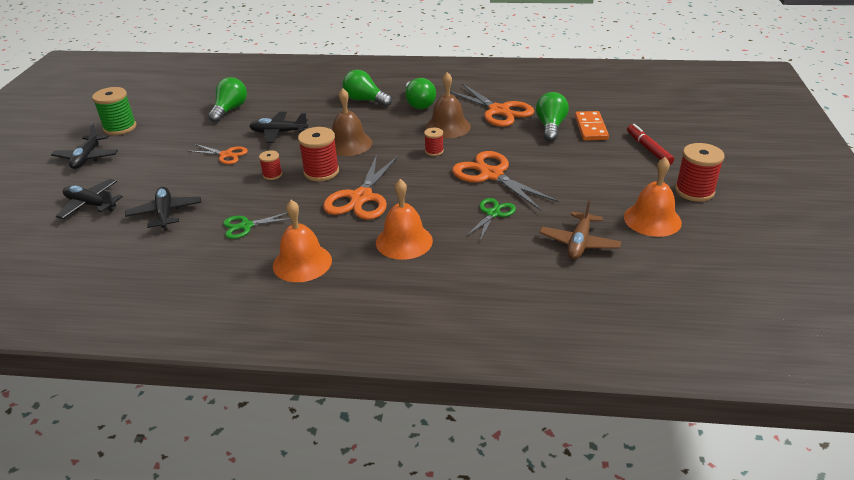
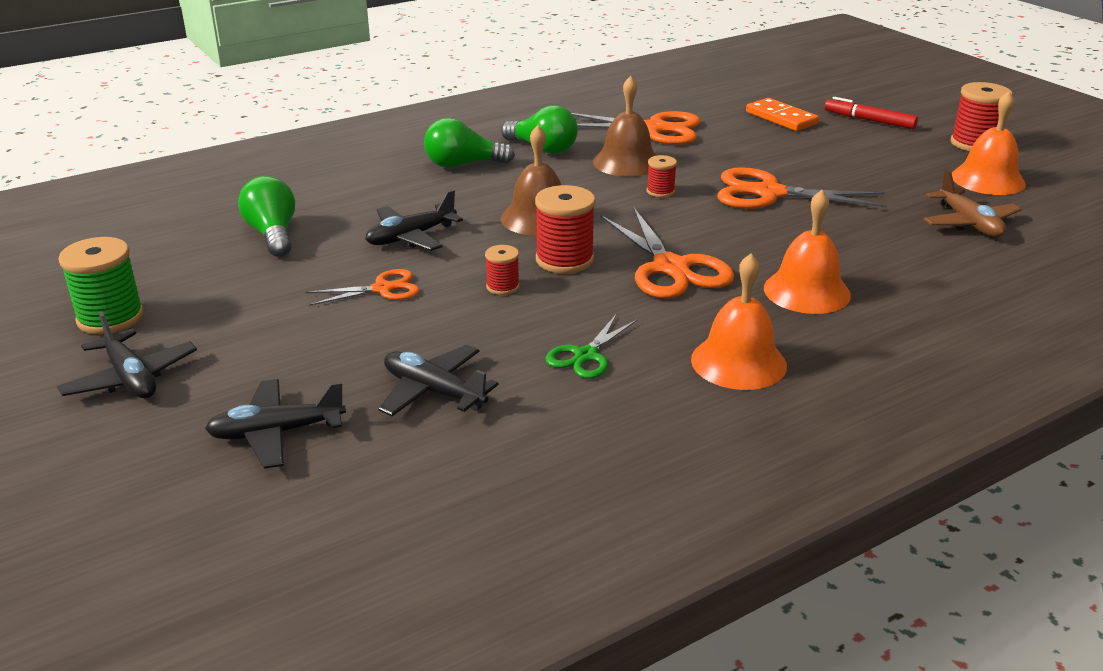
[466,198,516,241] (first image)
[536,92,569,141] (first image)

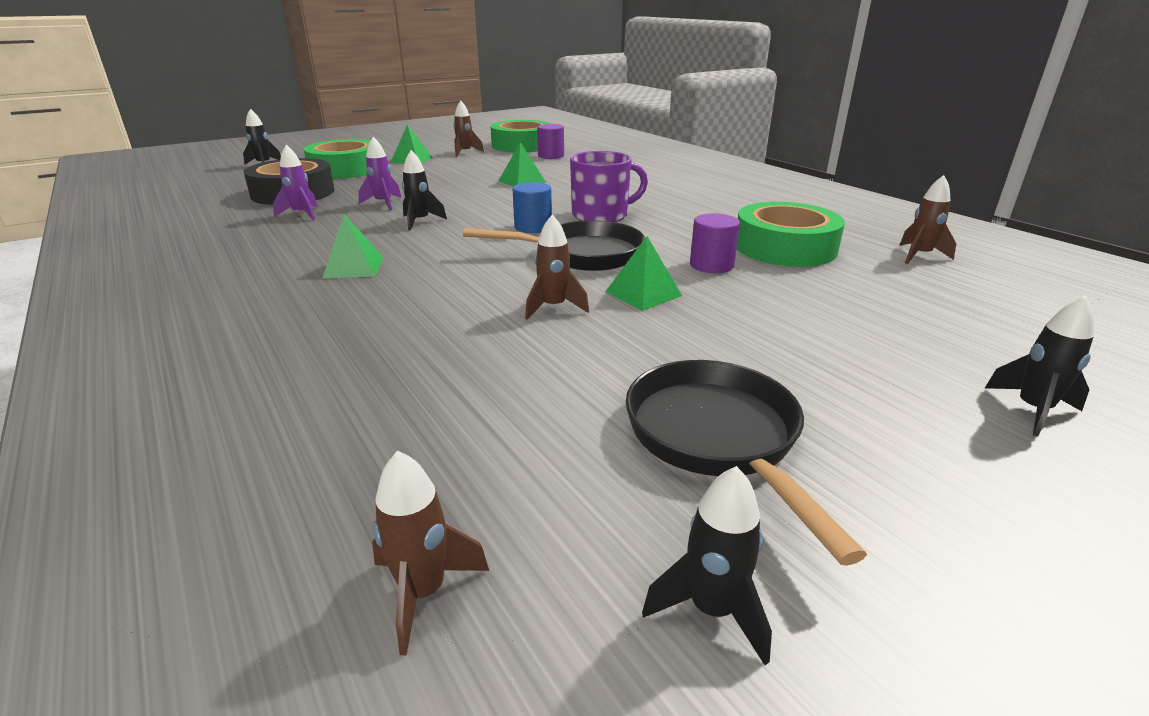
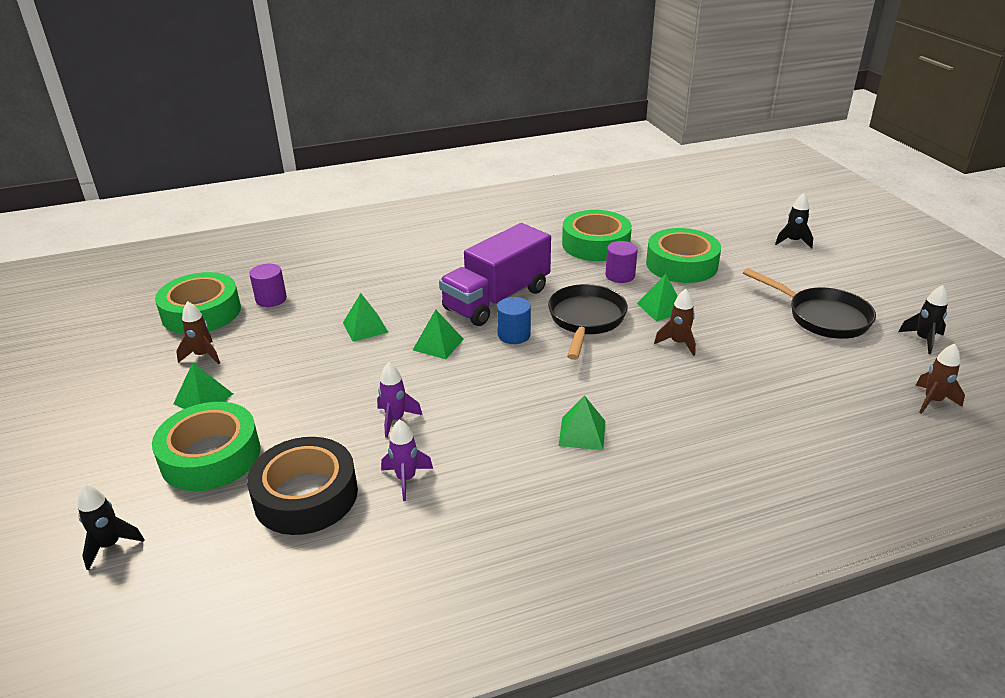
[413,310,464,359]
[439,223,551,326]
[646,228,721,283]
[743,268,876,339]
[402,150,447,231] (first image)
[899,175,956,264] (first image)

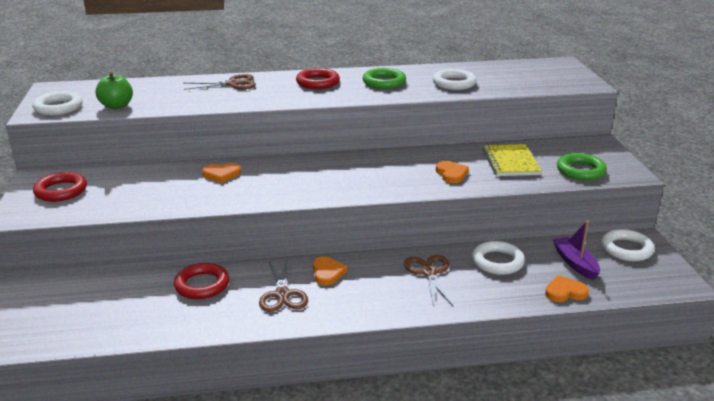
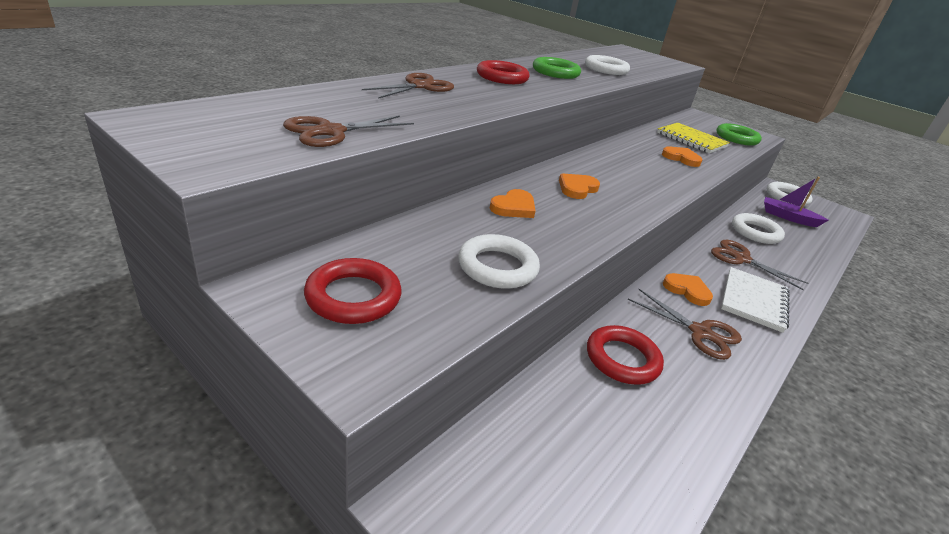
[283,116,414,147]
[458,234,540,289]
[559,173,600,199]
[721,267,790,333]

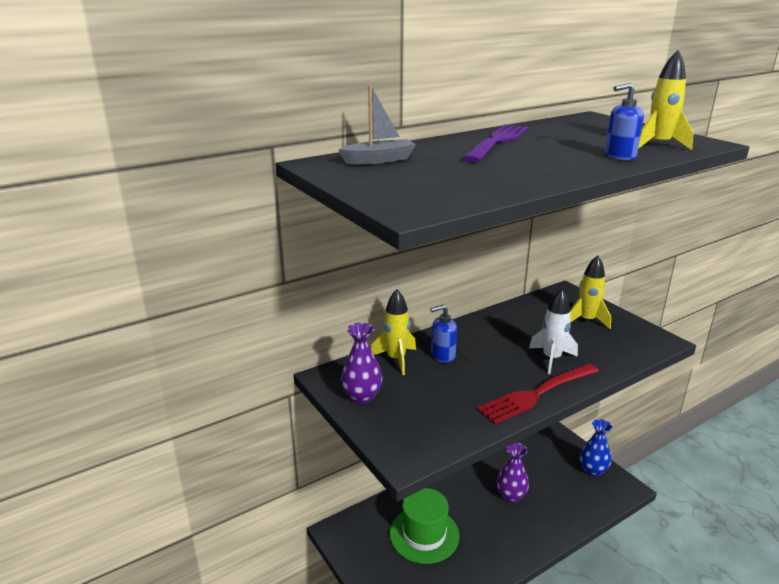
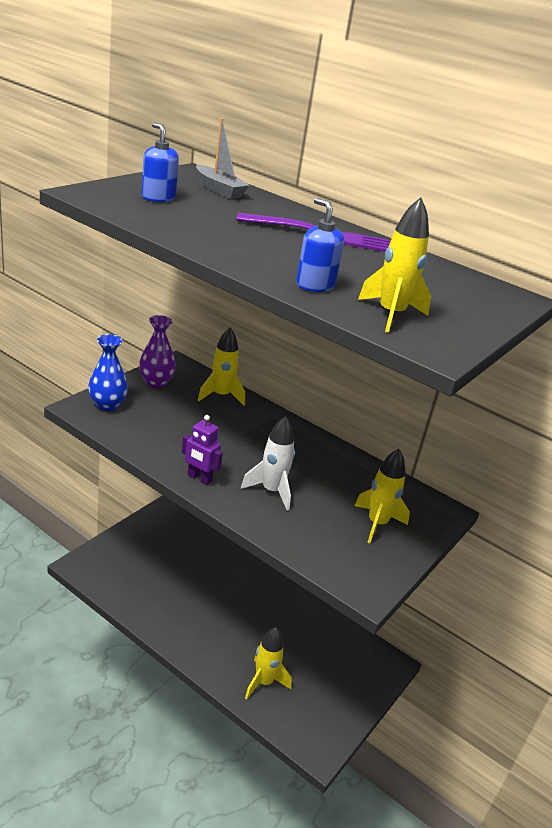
[88,334,128,411]
[141,122,179,202]
[181,415,223,485]
[245,627,292,700]
[389,488,460,564] (first image)
[497,442,529,503] (first image)

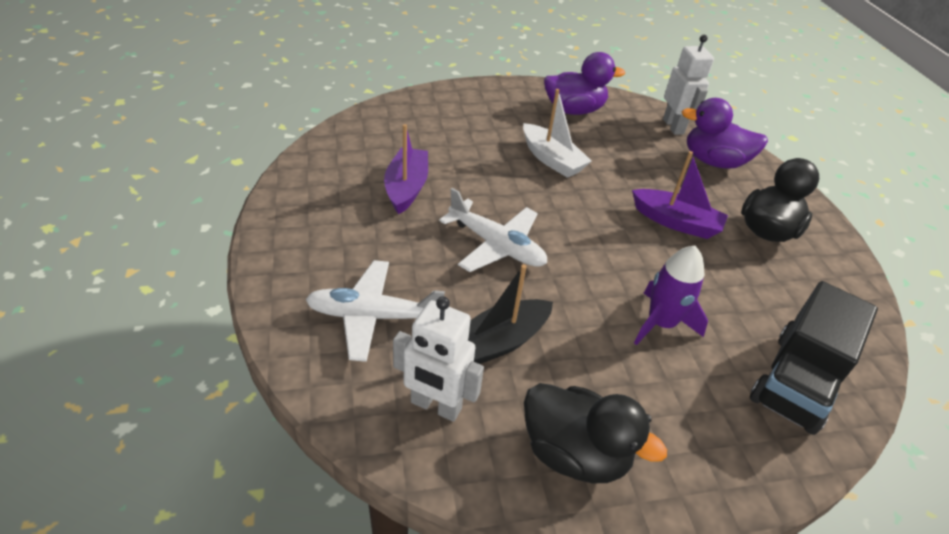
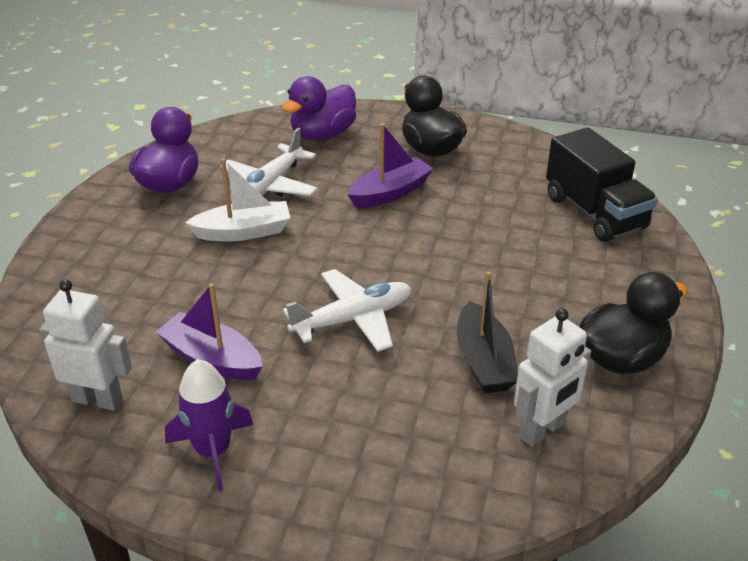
[39,279,132,411]
[165,359,253,491]
[220,128,318,196]

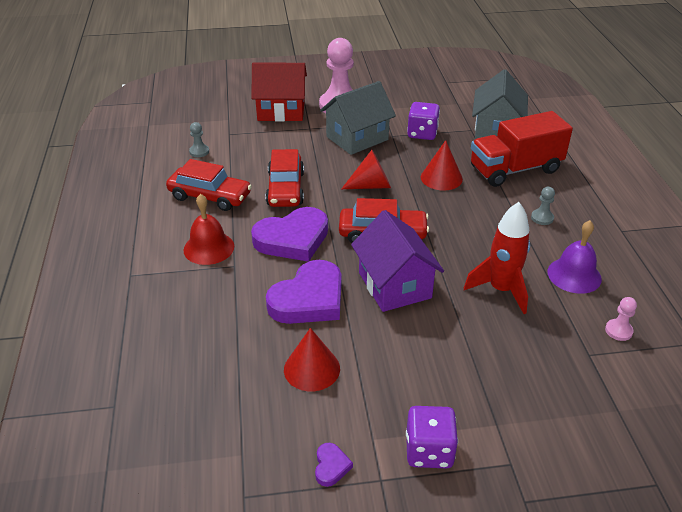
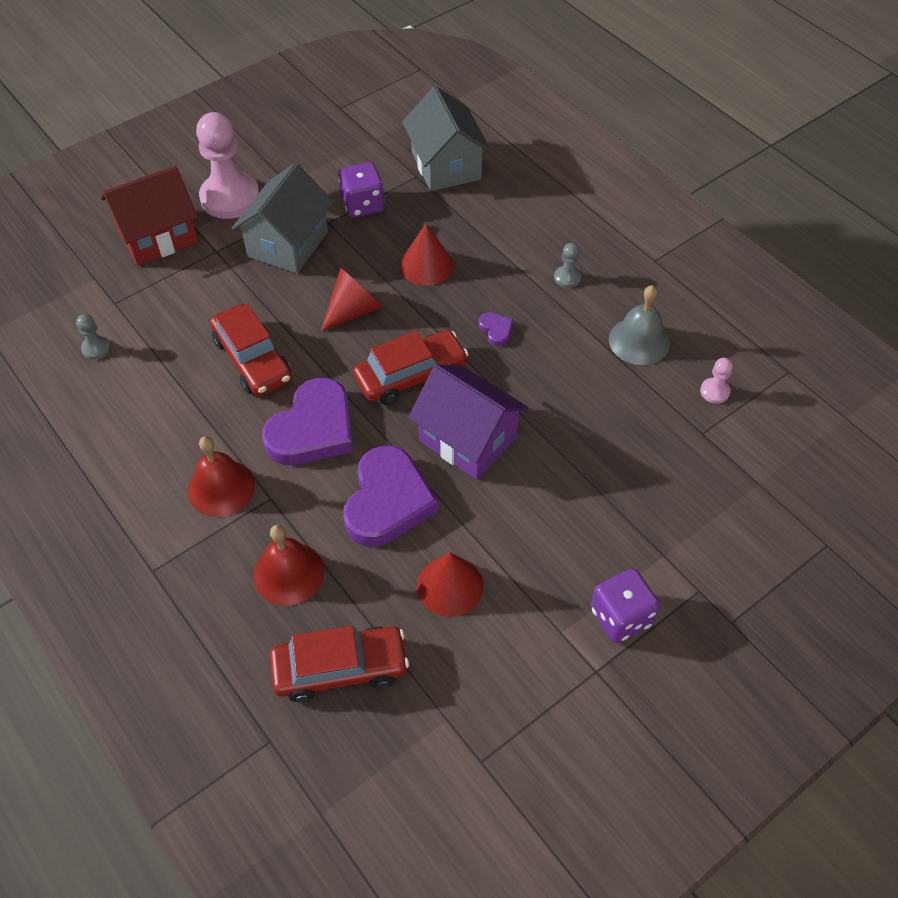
[253,525,324,606]
[270,625,409,702]
[479,312,513,346]
[609,285,670,365]
[464,202,530,314] (first image)
[471,111,573,187] (first image)

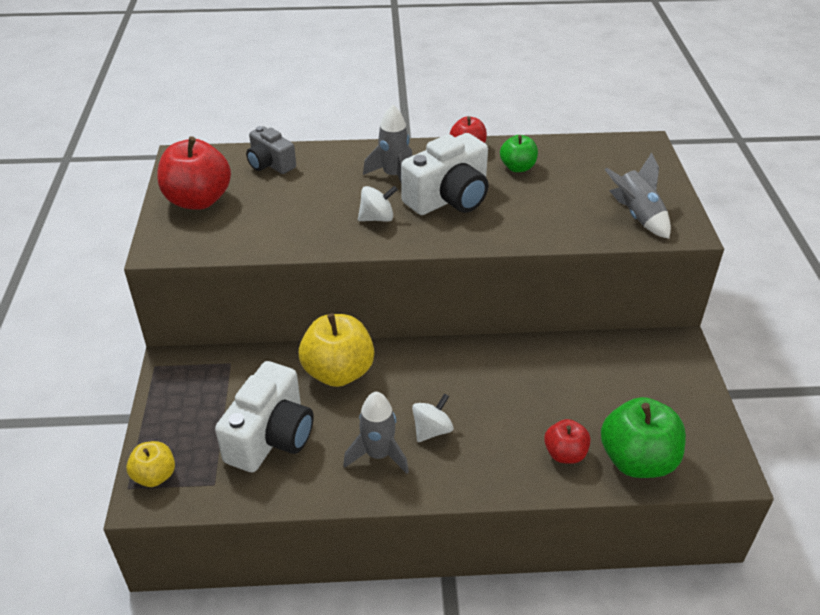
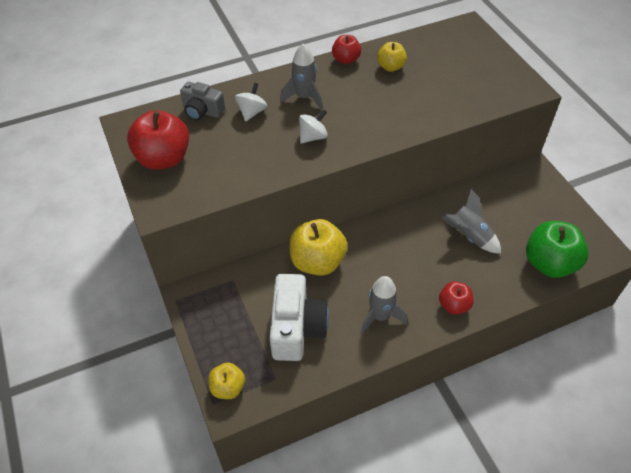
[235,83,267,121]
[377,42,407,72]
[439,281,473,315]
[441,189,501,254]
[401,133,489,215] (first image)

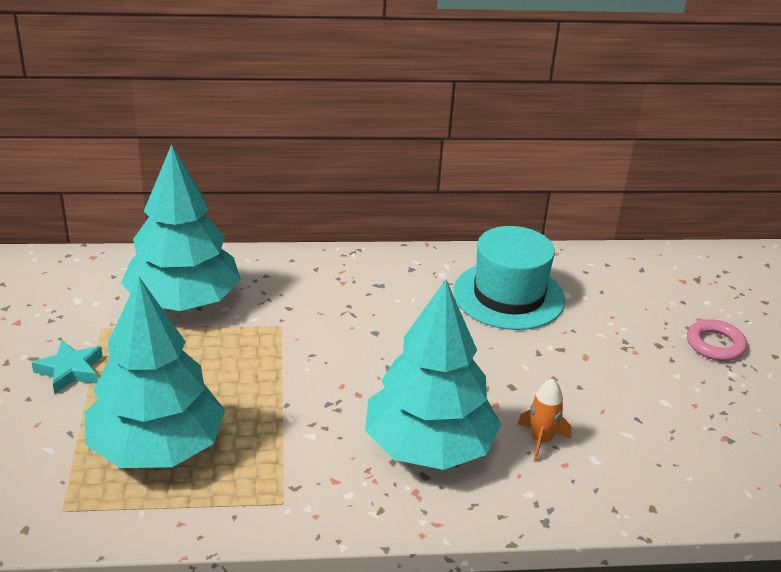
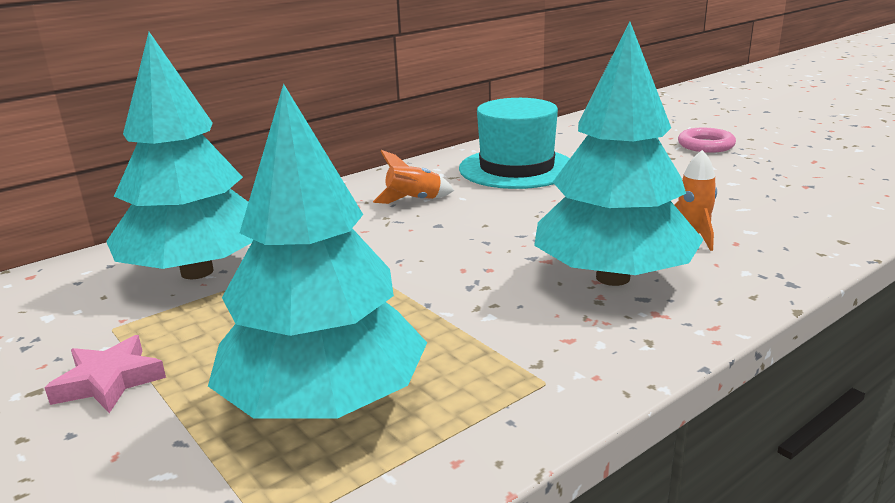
[44,335,166,413]
[373,150,454,204]

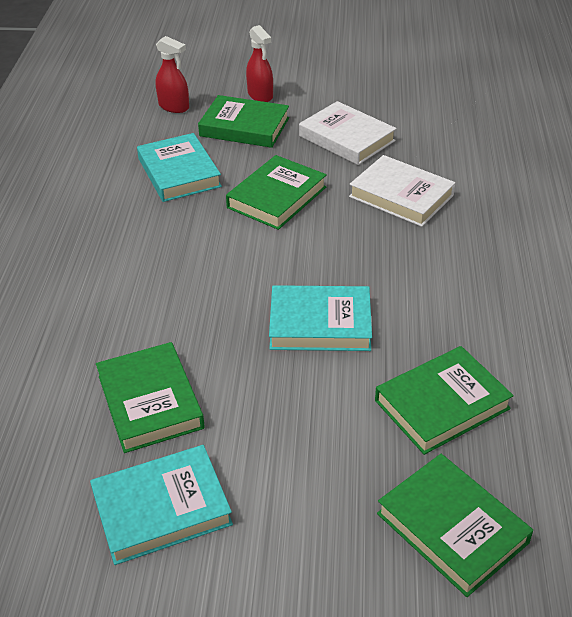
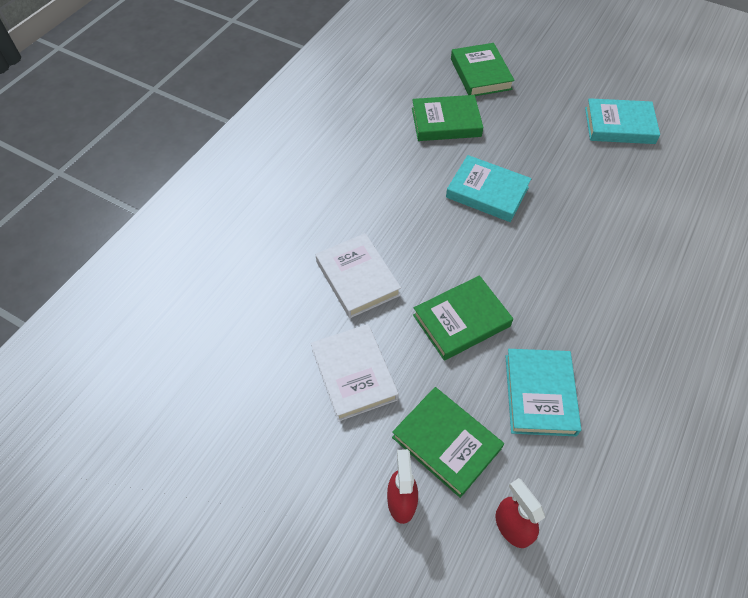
[96,342,205,453] (first image)

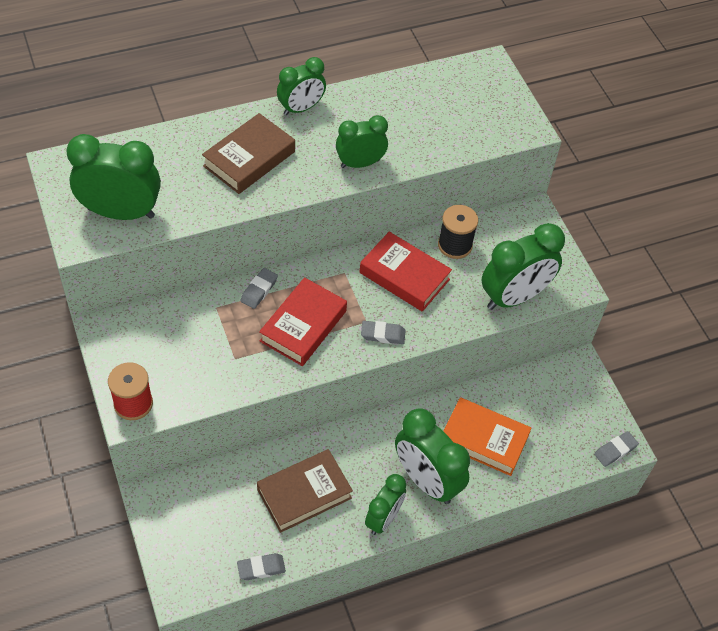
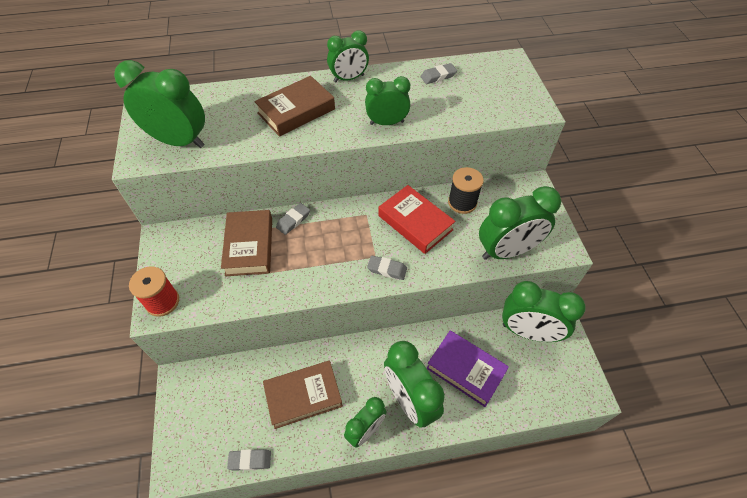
[221,210,272,276]
[420,63,457,84]
[427,330,509,407]
[502,281,586,342]
[259,277,347,366] (first image)

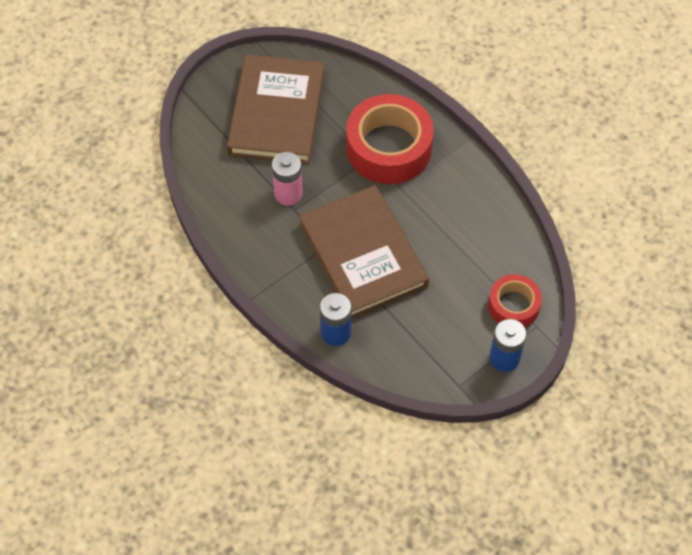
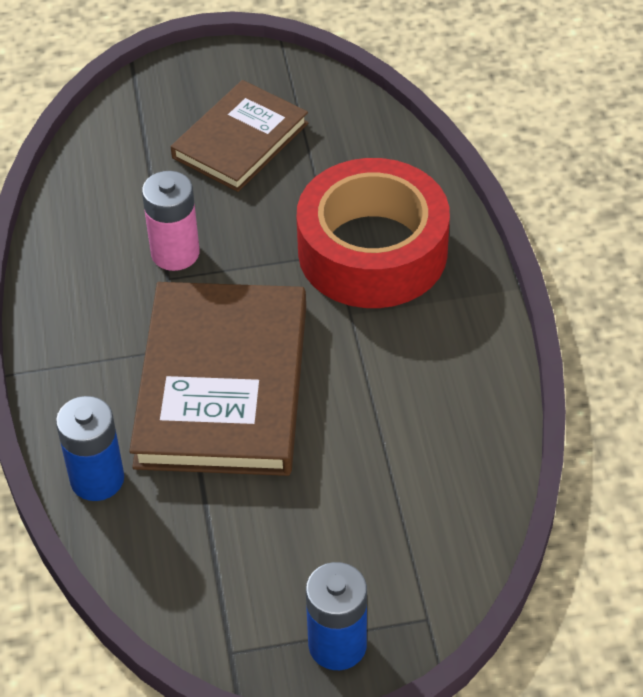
[171,80,308,192]
[488,274,542,327] (first image)

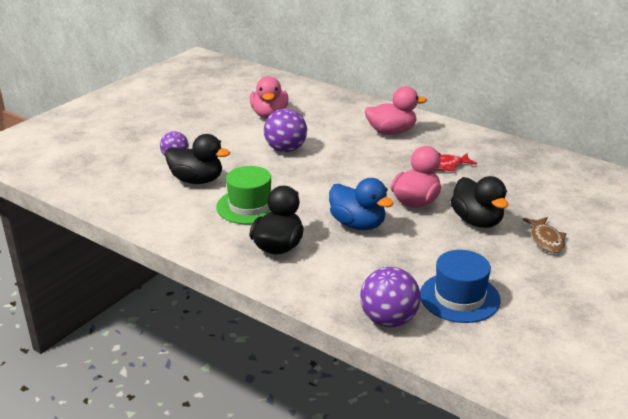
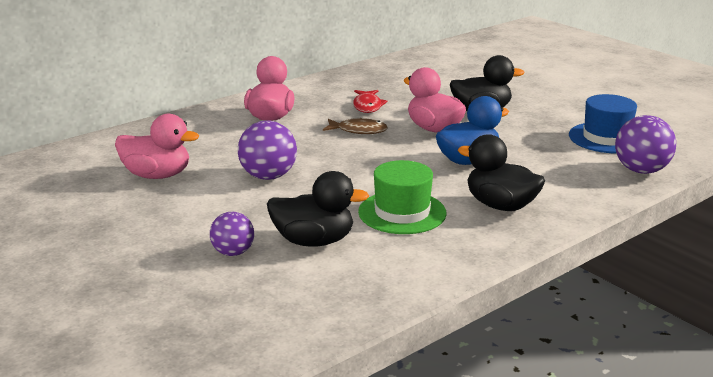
[267,171,369,247]
[323,118,388,134]

